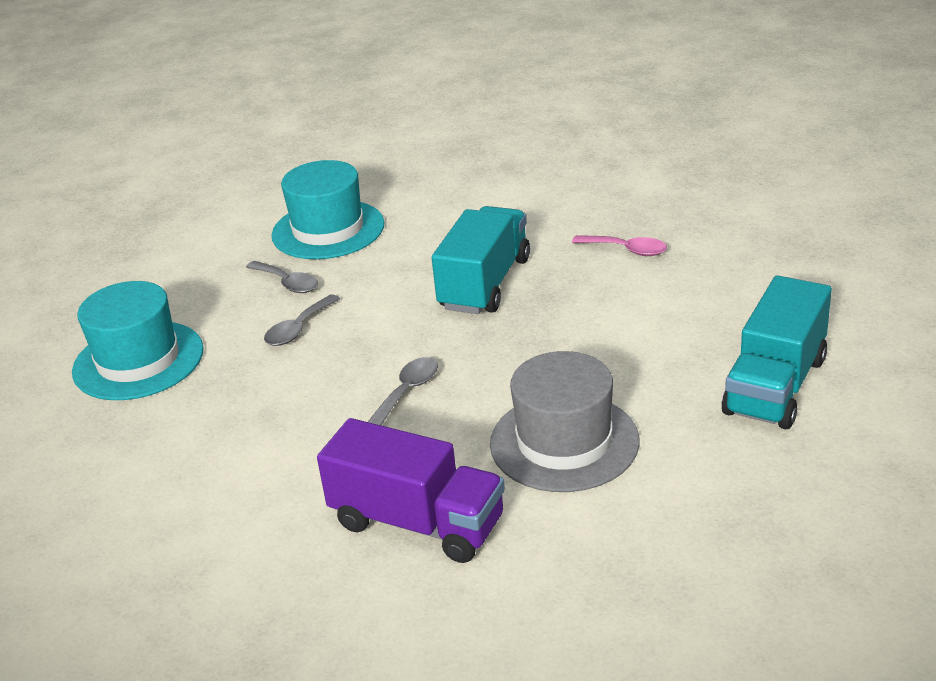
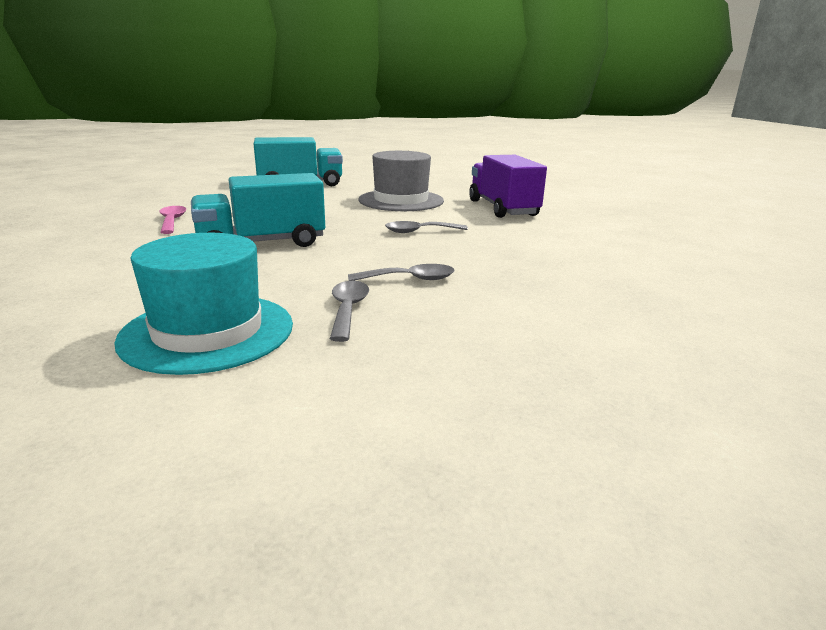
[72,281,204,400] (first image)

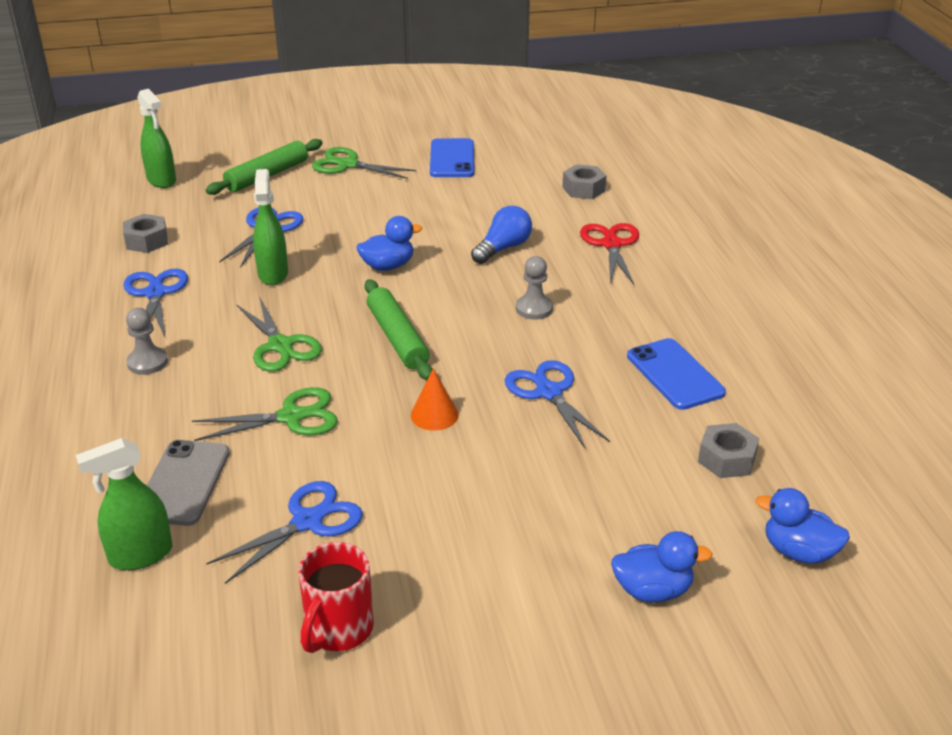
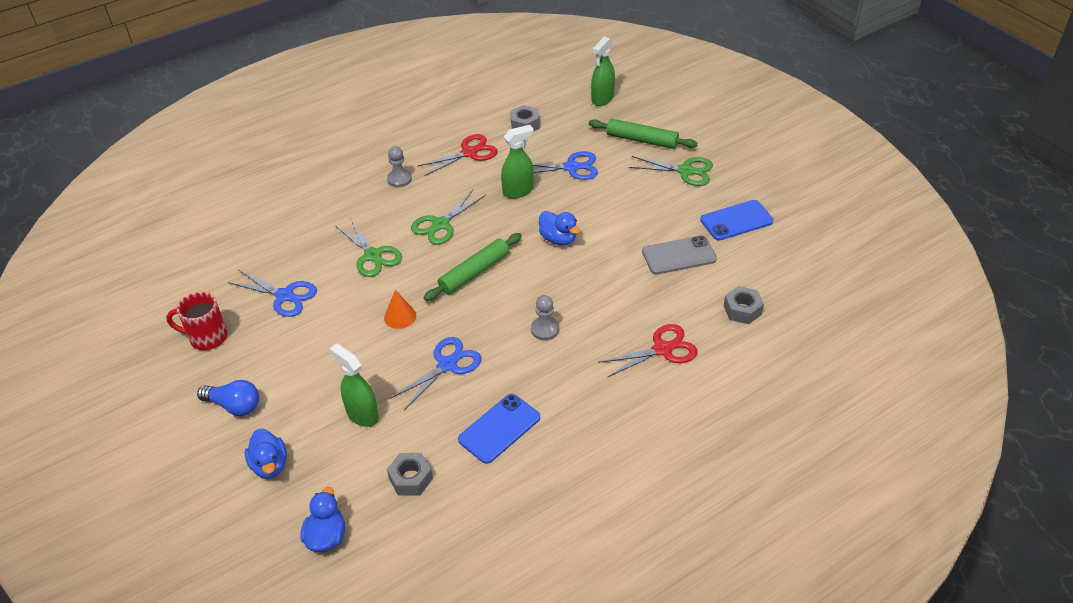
[197,380,259,416]
[330,344,379,427]
[418,134,498,176]
[629,156,713,186]
[642,235,717,274]

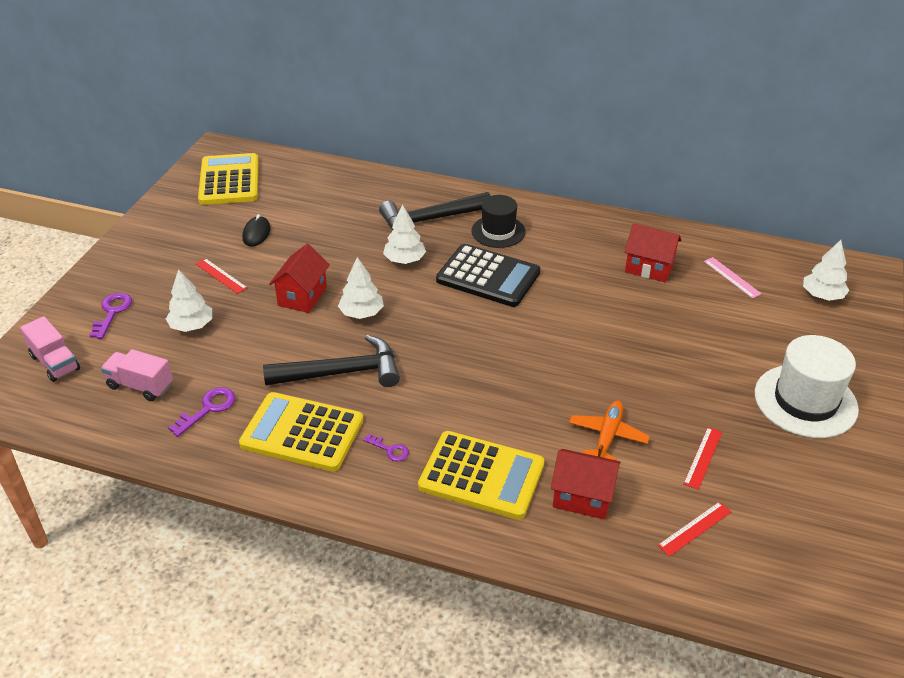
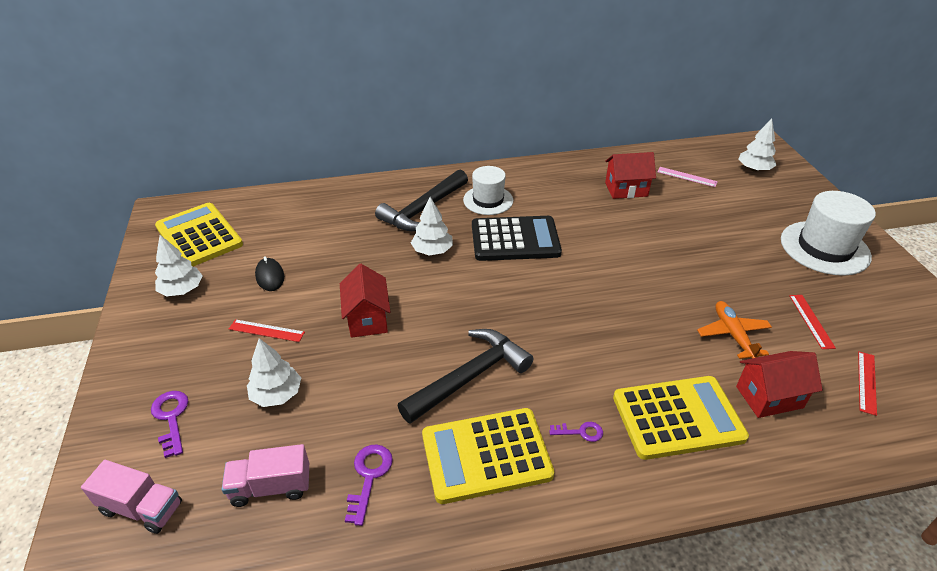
[155,235,203,296]
[463,166,513,215]

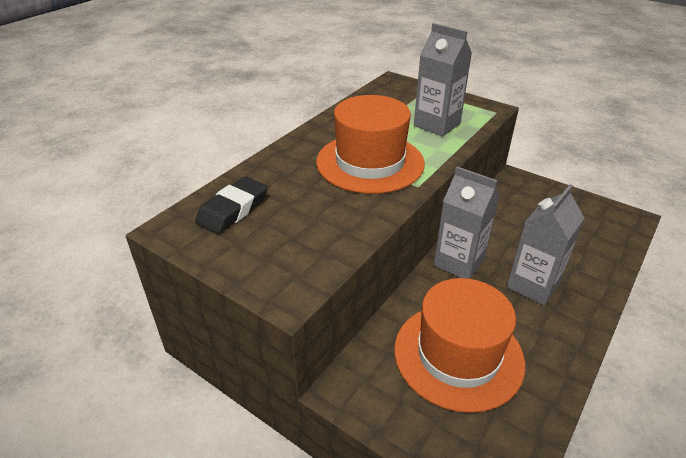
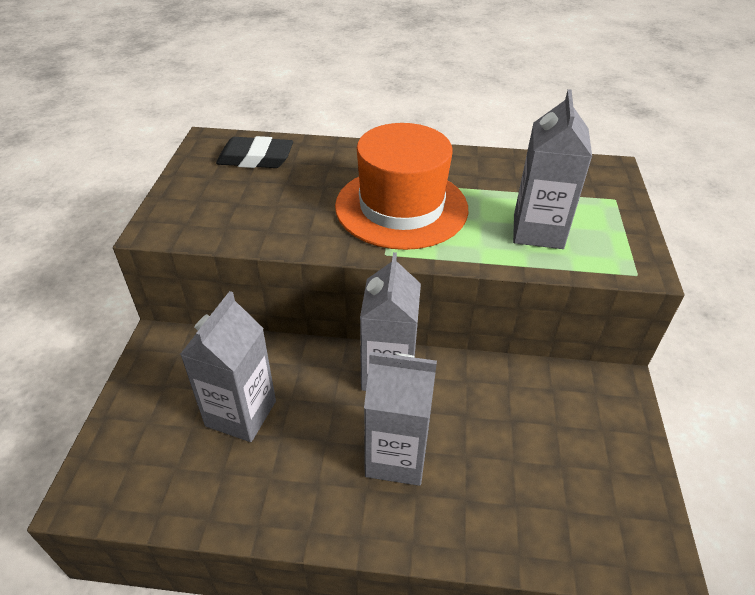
[180,291,276,442]

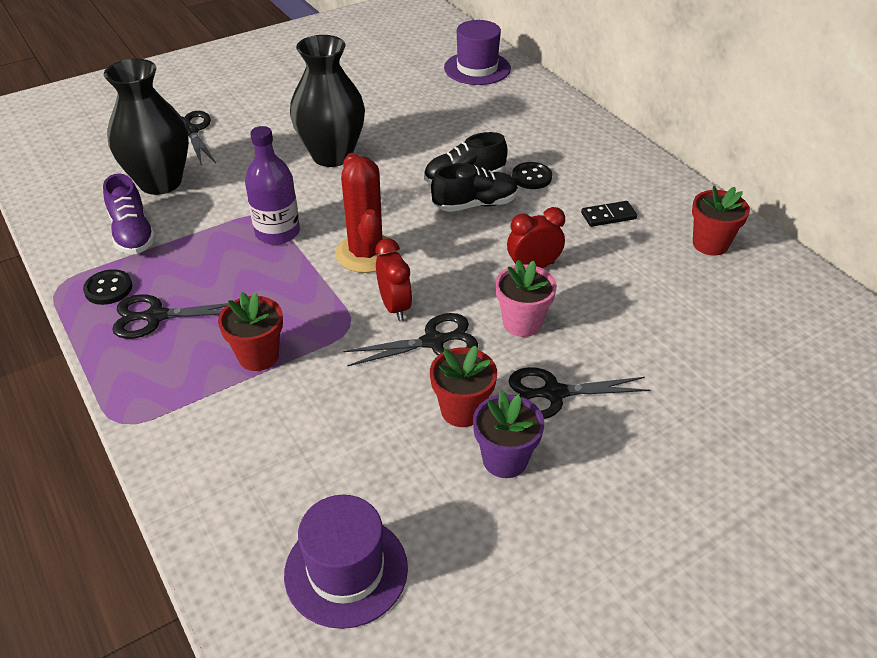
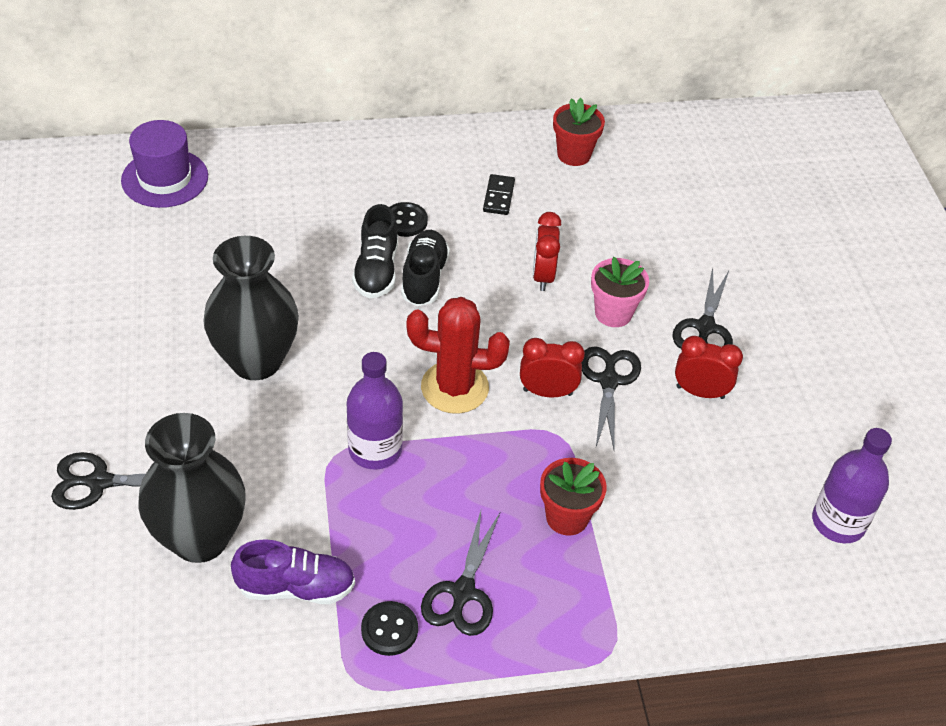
[675,336,743,399]
[812,428,892,543]
[473,391,544,478] (first image)

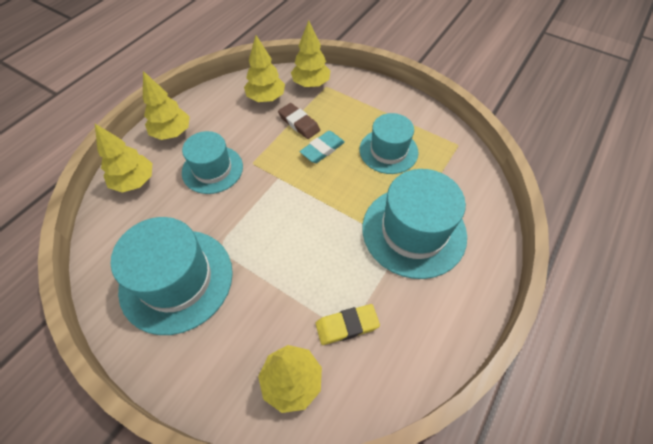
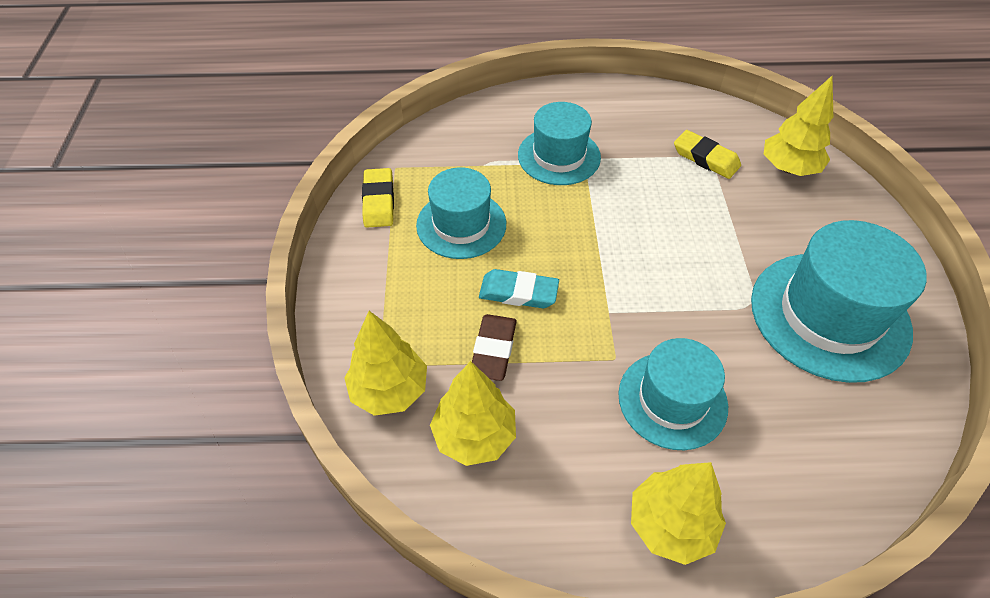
[362,168,394,228]
[518,102,601,185]
[95,124,152,193] (first image)

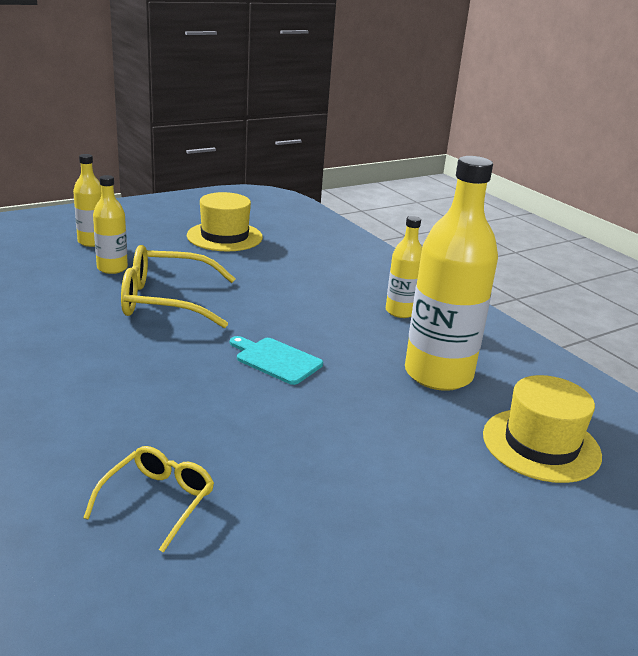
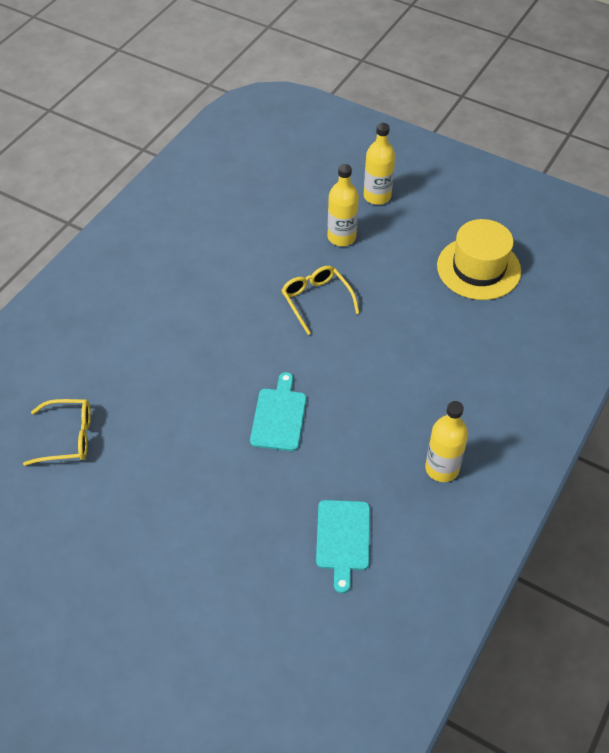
[281,266,359,335]
[316,500,370,594]
[483,375,602,483] (first image)

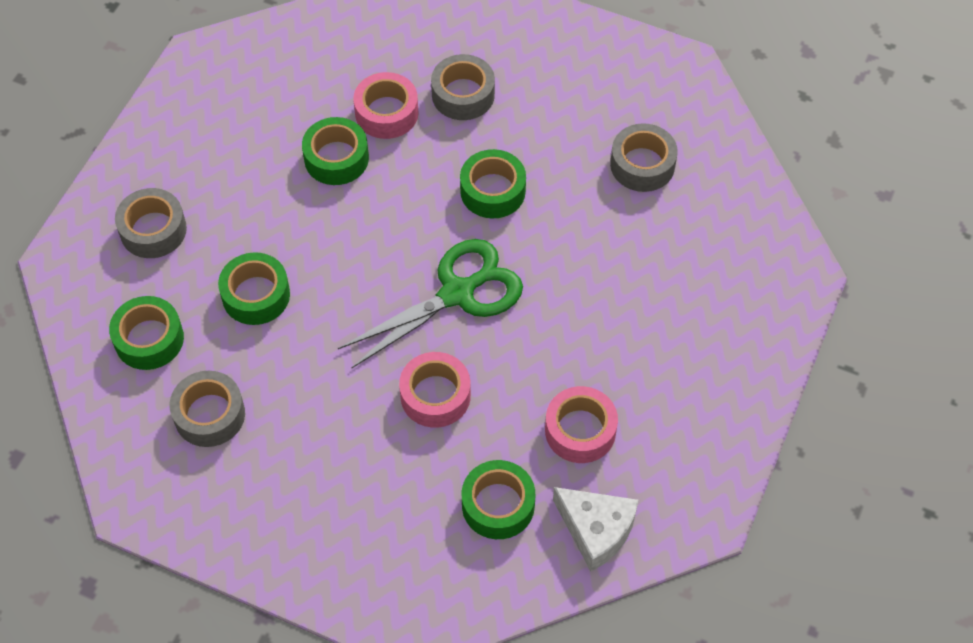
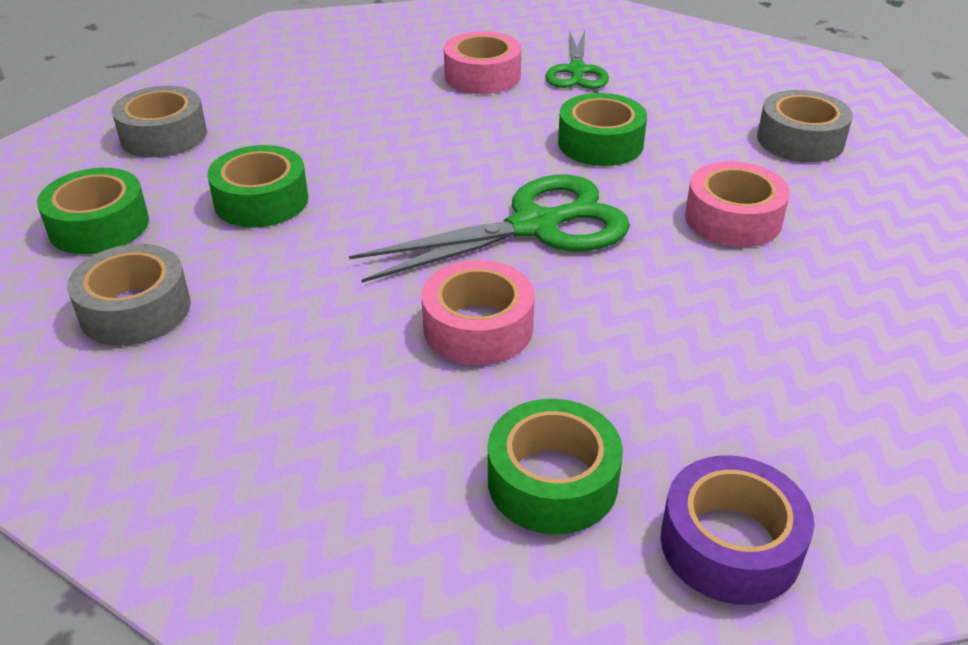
[545,31,609,89]
[661,455,814,605]
[685,162,790,247]
[302,117,369,185] (first image)

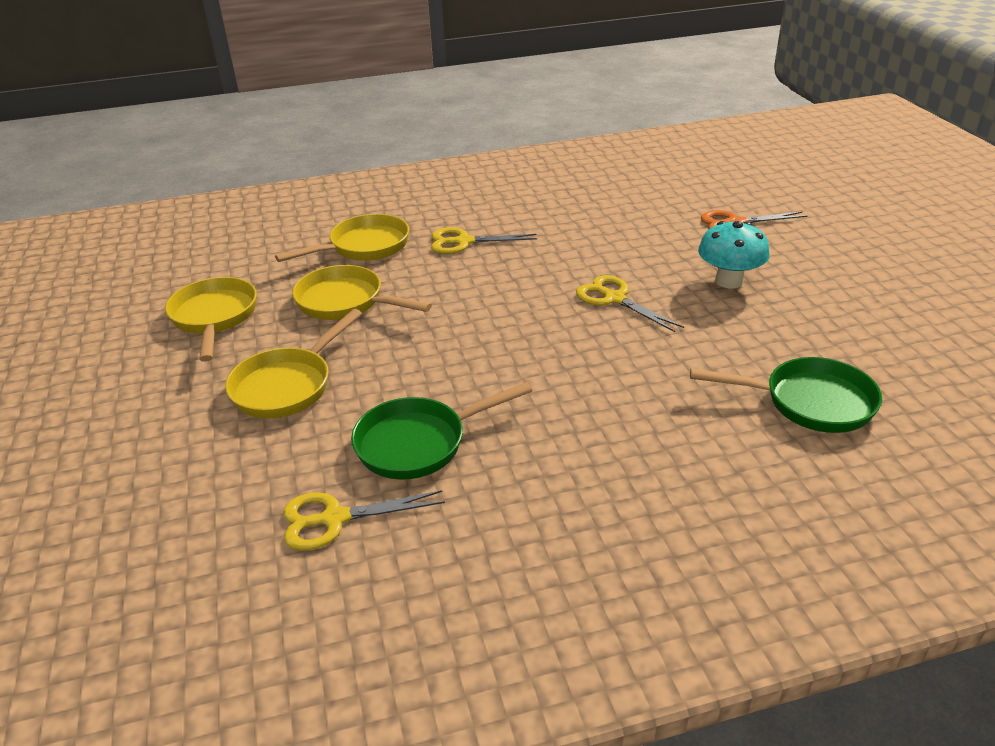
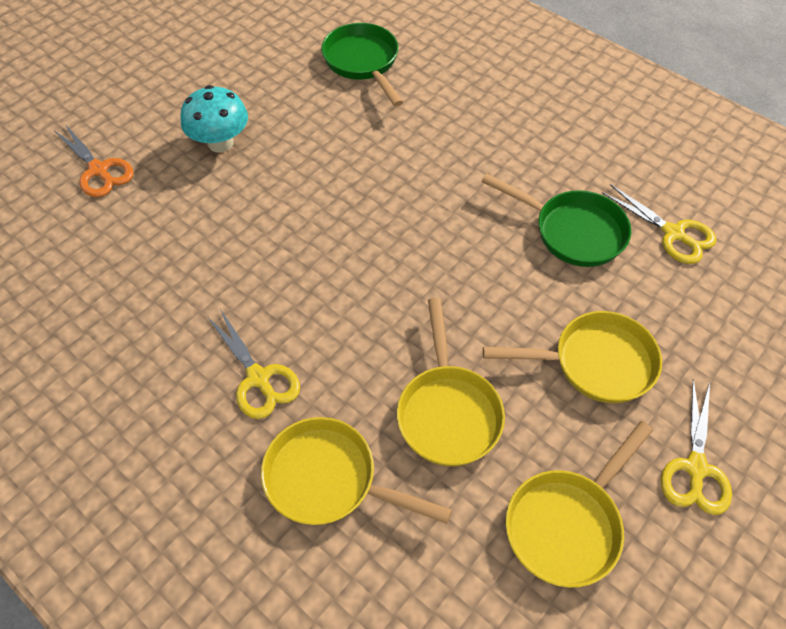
[661,379,732,515]

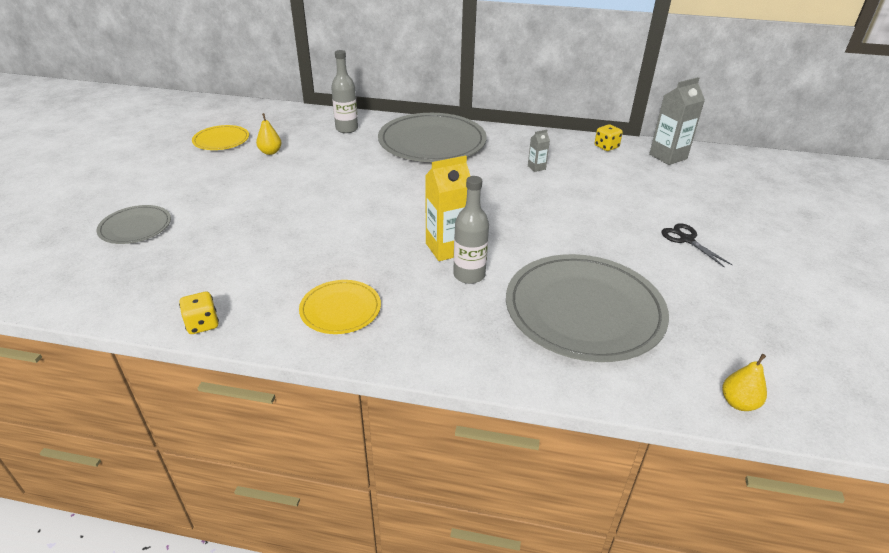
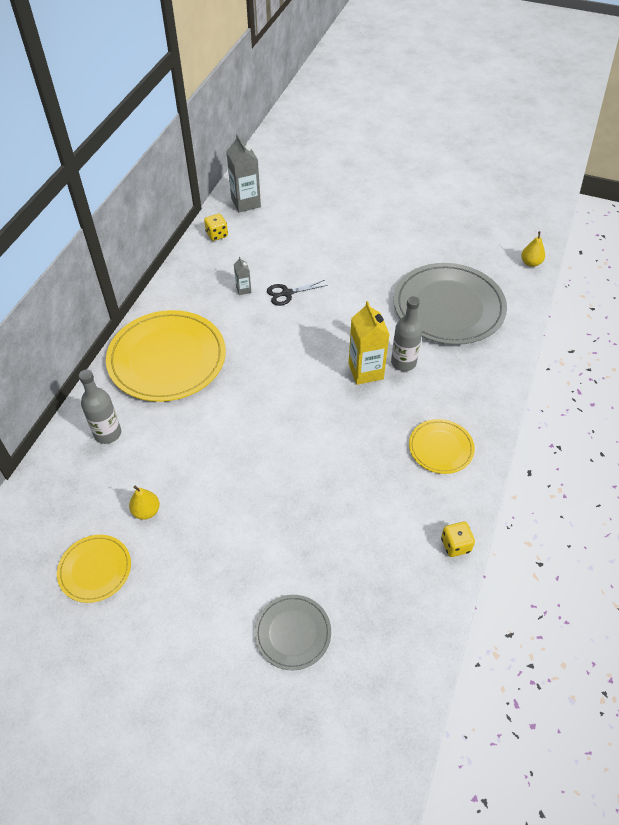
[106,310,226,402]
[267,280,328,306]

